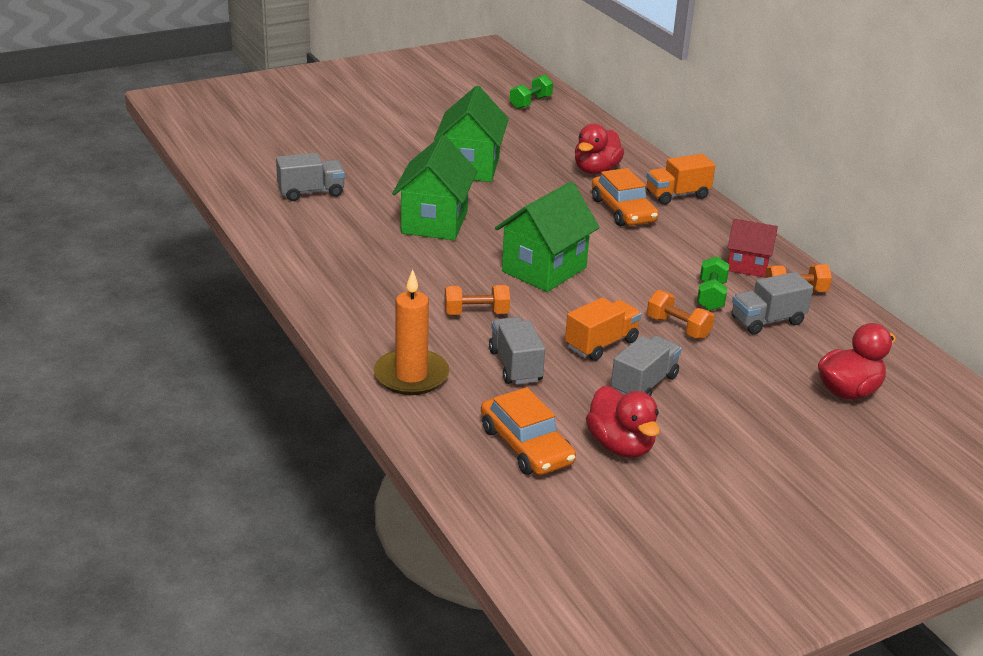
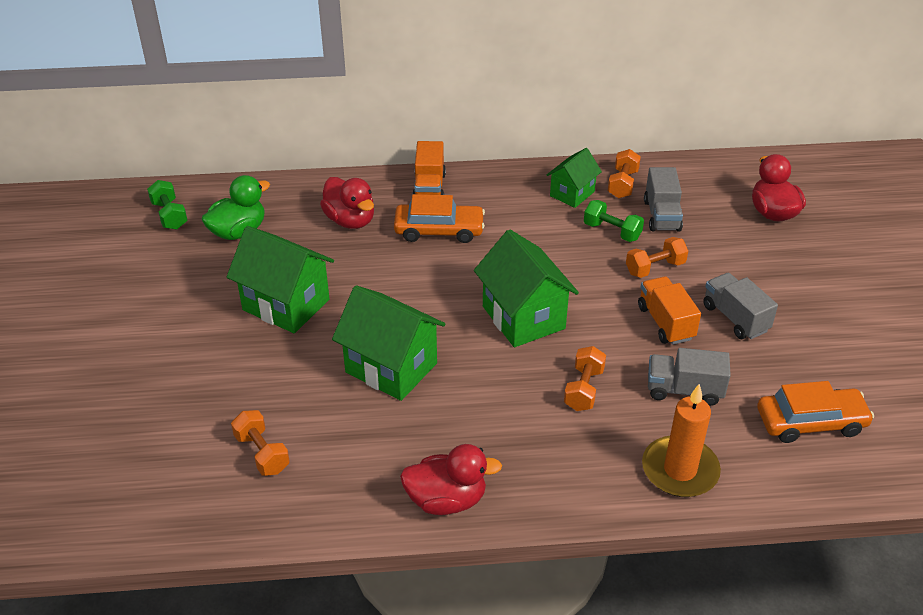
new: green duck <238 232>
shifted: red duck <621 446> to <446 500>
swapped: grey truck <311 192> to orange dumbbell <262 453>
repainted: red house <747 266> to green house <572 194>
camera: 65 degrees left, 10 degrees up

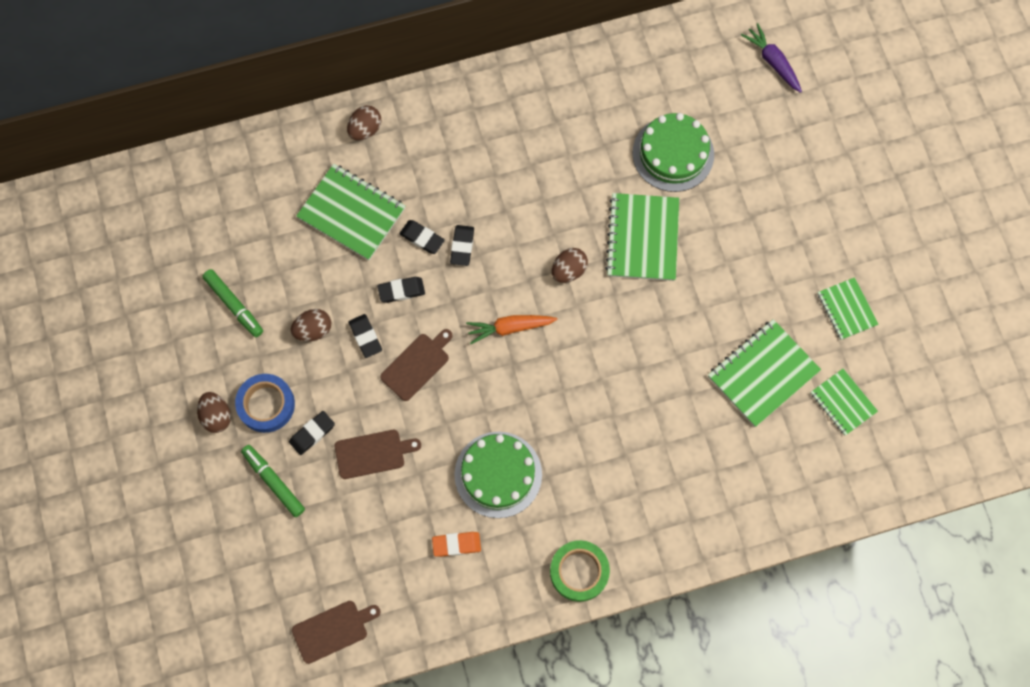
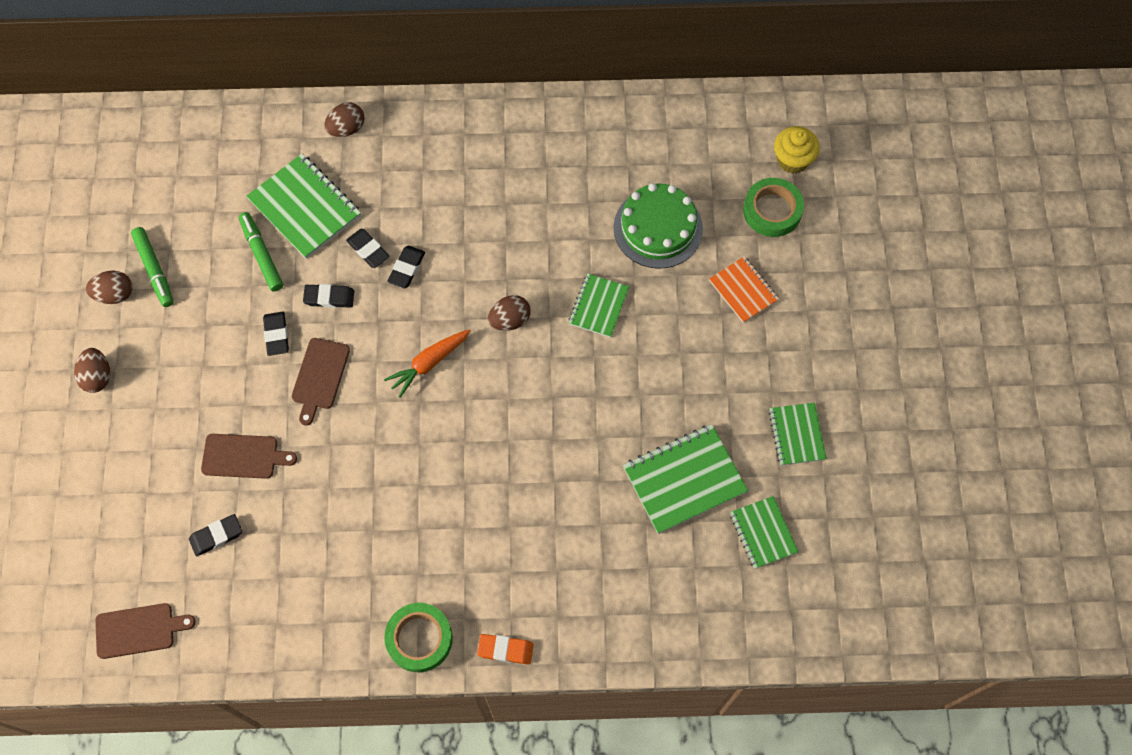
gone: blue tape <266 404>; green cake <498 474>
new: orange notebook <743 290>; green tape <772 210>
shifted: brown egg <313 330> to <115 294>; black eraser <312 433> to <216 536>; green marker <274 482> to <262 255>; orange eraser <456 544> to <505 650>
swapped: purple carrot <772 62> to yellow cupcake <792 160>
rotated: brown cutting board <417 365> = <320 377> 135 degrees clockwise; orange carrot <510 328> = <429 363> 45 degrees counterclockwise
scaled: green notebook <642 238> = <598 306> x0.61
camera: 15 degrees right, 5 degrees down

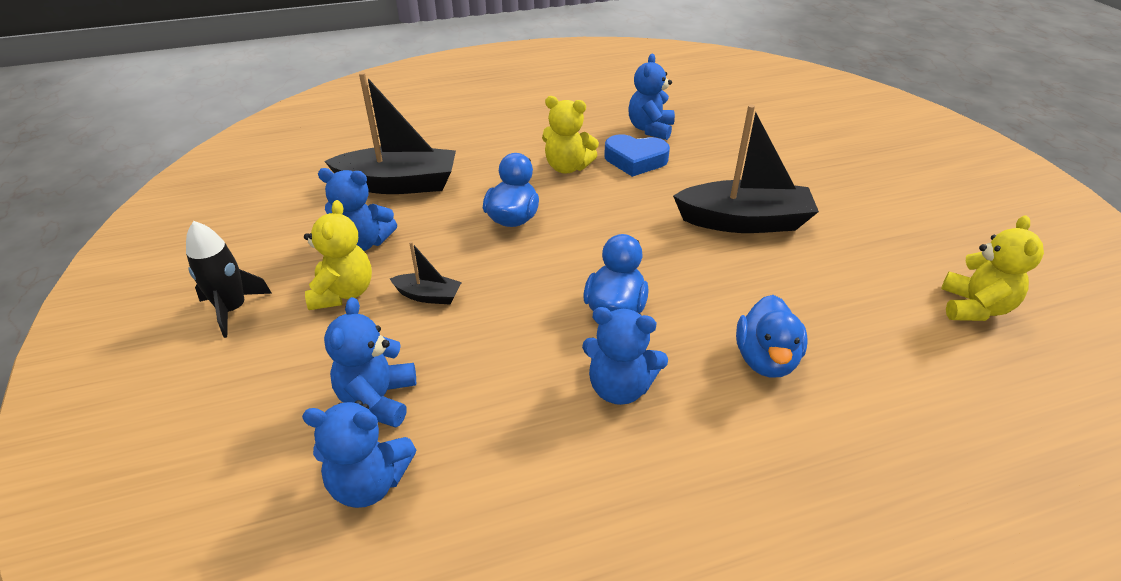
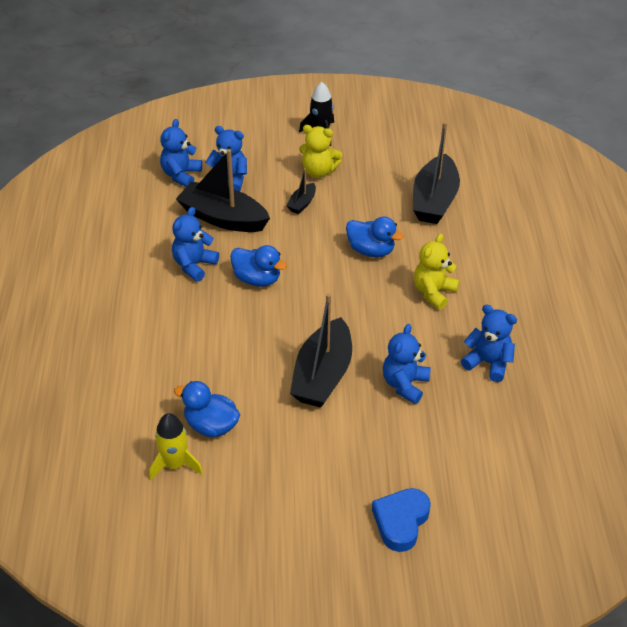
new: black boat <223 218>
shifted: blue duck <765 359> to <211 425>; blue heart <635 160> to <401 521>; blue teddy bear <363 243> to <405 384>
swapped: yellow teddy bear <974 307> to yellow rocket <175 464>
camera: 105 degrees right, 5 degrees up

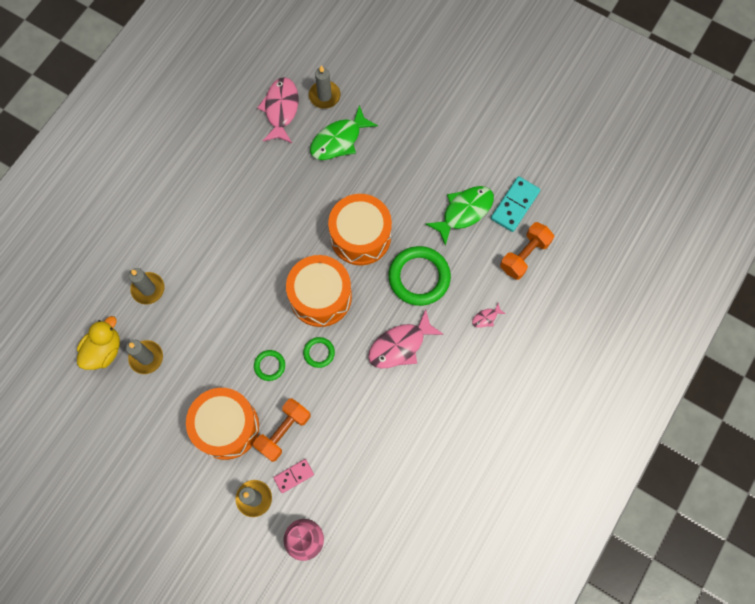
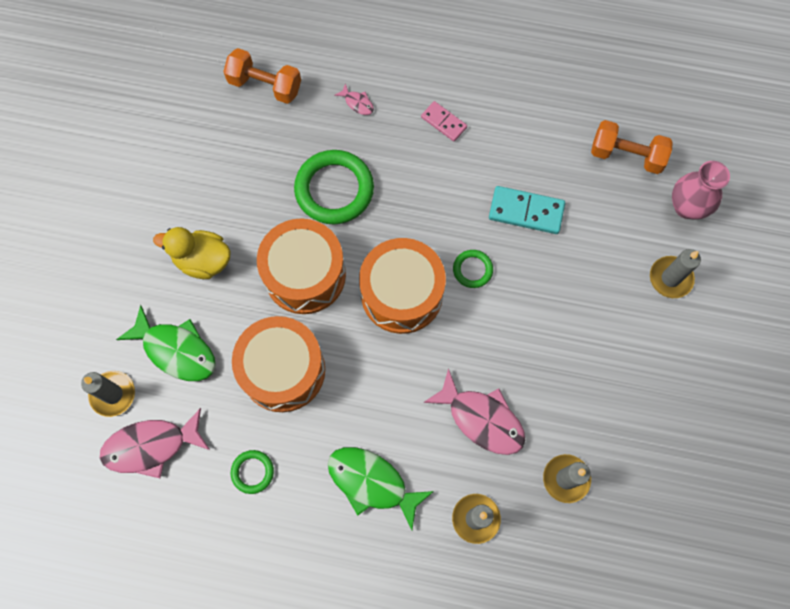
shifted: yellow duck <104 350> to <203 260>; green ring <269 366> to <252 472>; orange drum <226 426> to <283 370>; green fish <464 212> to <372 483>; pink domino <293 476> to <443 122>; pink fish <400 345> to <481 418>; turquoise domino <514 205> to <526 212>; orange dumbbell <283 432> to <626 155>
camera: 110 degrees left, 0 degrees up

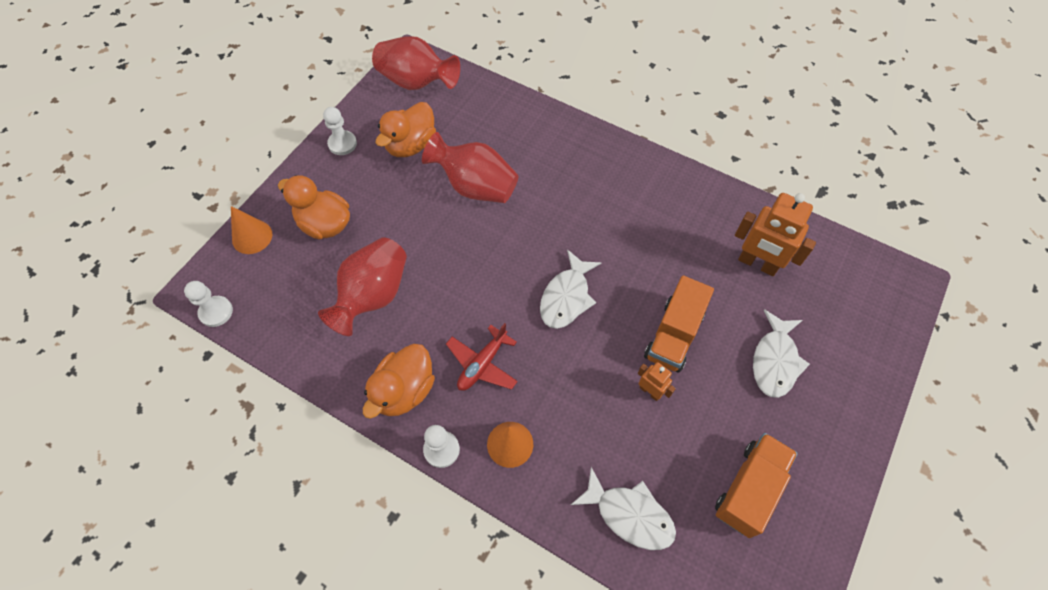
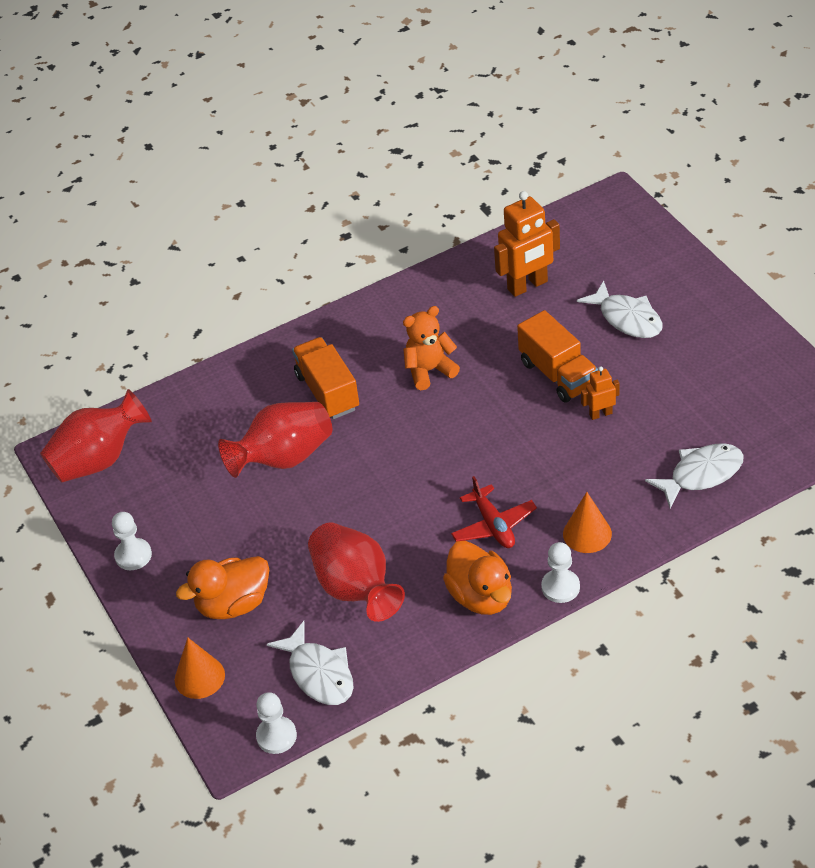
gone: orange duck <411 145>
new: orange teddy bear <429 370>
shifted: white fish <566 297> to <319 673>; orange truck <749 489> to <327 392>
camera: 55 degrees left, 15 degrees down

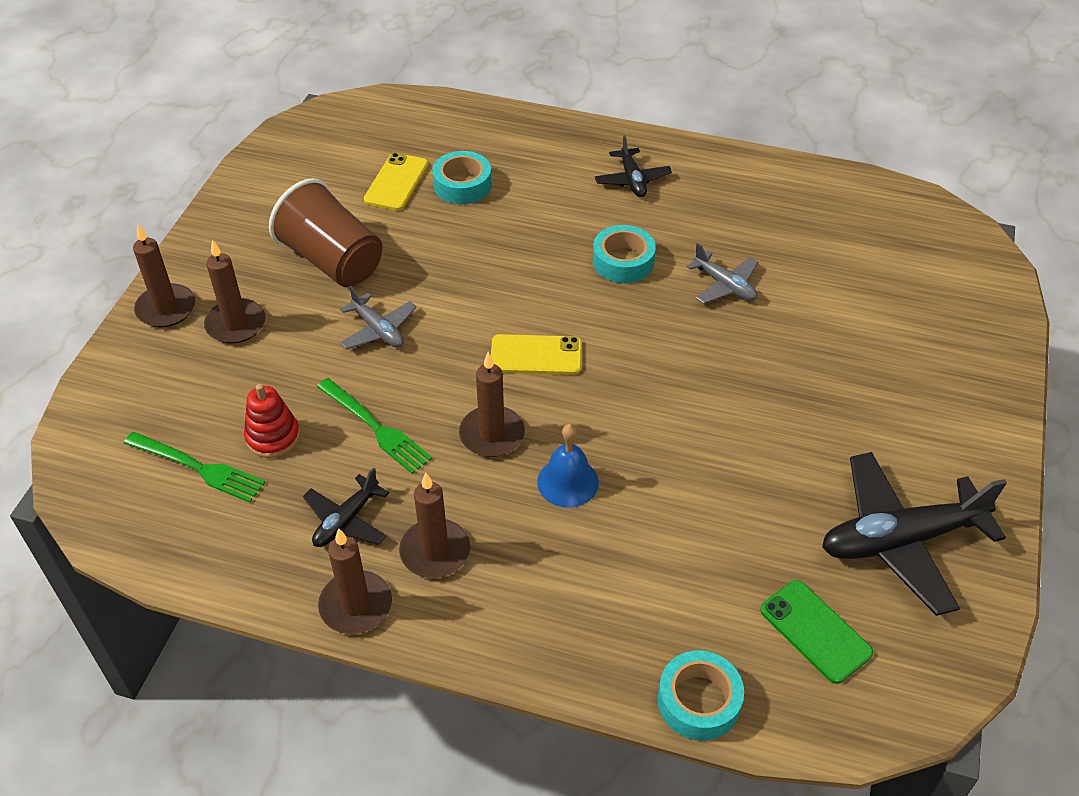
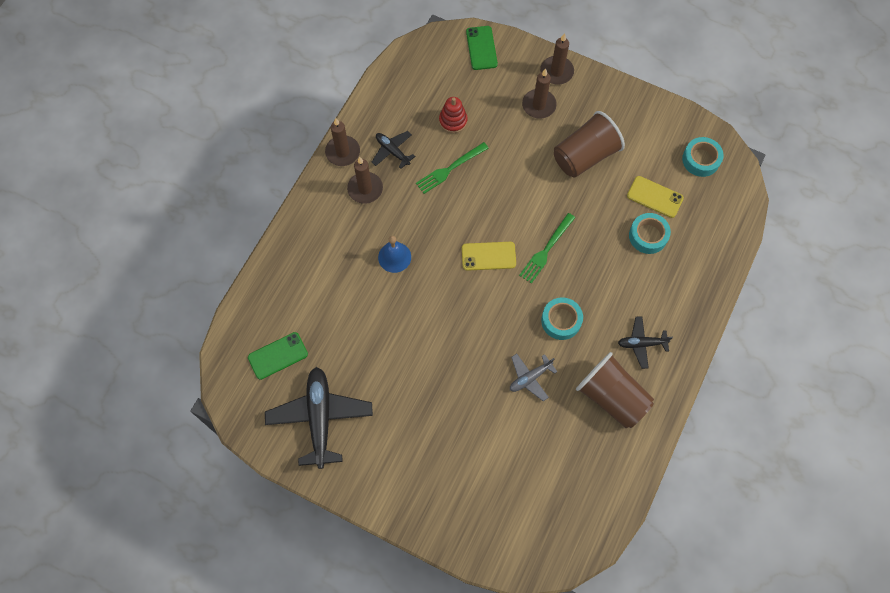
gone: grey plane <378 330>; brown candle <492 434>
new: green phone <481 48>; brown cup <612 397>
shifted: green fork <199 468> to <546 250>; turquoise tape <699 701> to <701 160>
rotated: yellow phone <536 355> = <488 256> 75 degrees clockwise
camera: 100 degrees right, 20 degrees up

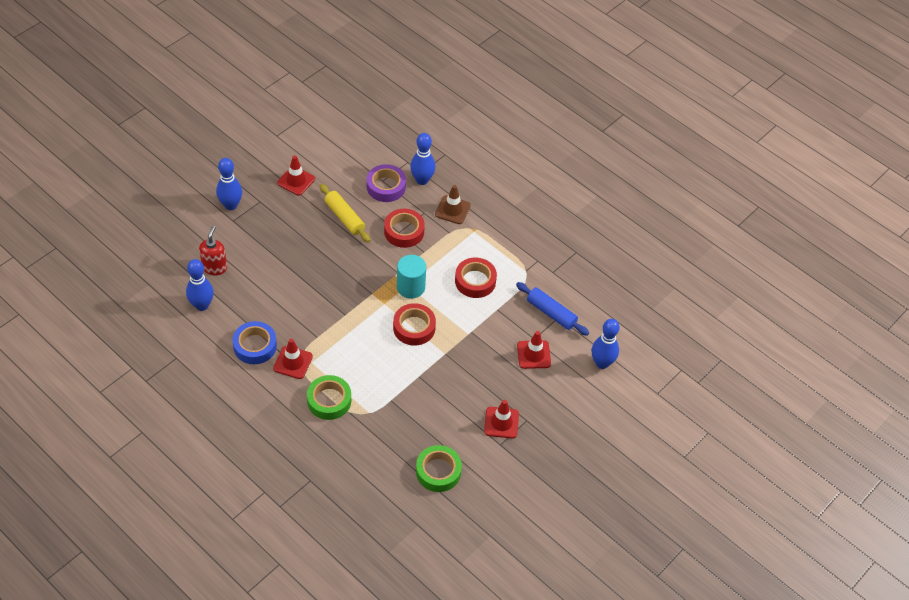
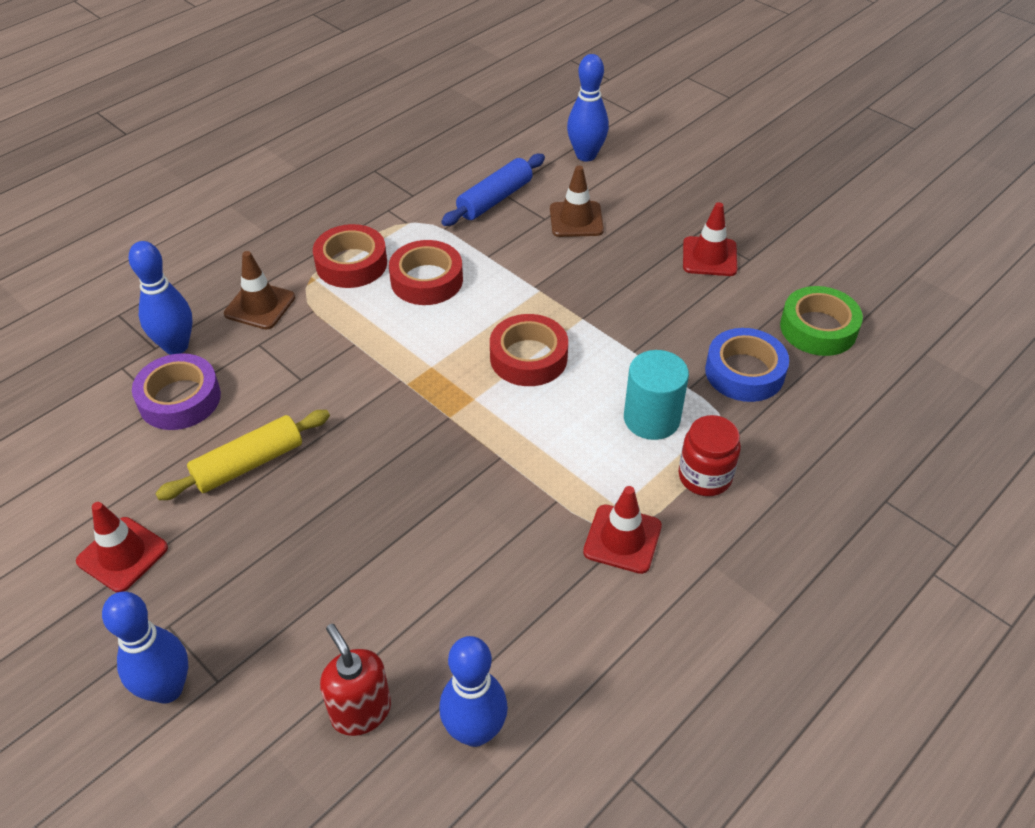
shifted: red tape <404 231> to <351 263>; turquoise cylinder <410 287> to <651 418>; blue tape <255 346> to <744 372>
swapped: green tape <329 400> to red jar <705 476>
repainted: red traffic cone <533 354> to brown traffic cone <576 220>
rotated: red soap dispenser <214 267> = <361 711> 45 degrees clockwise
camera: 85 degrees left, 5 degrees down

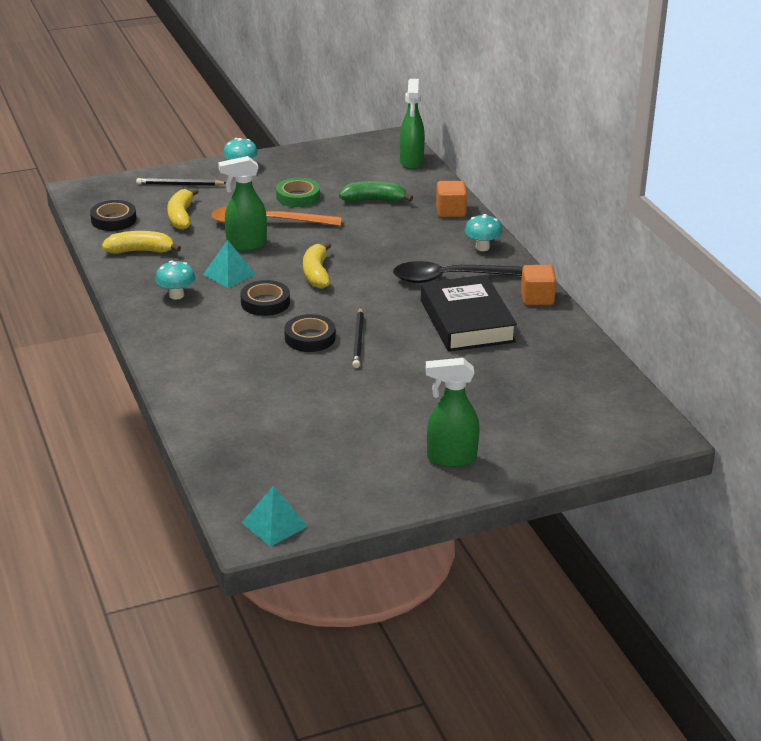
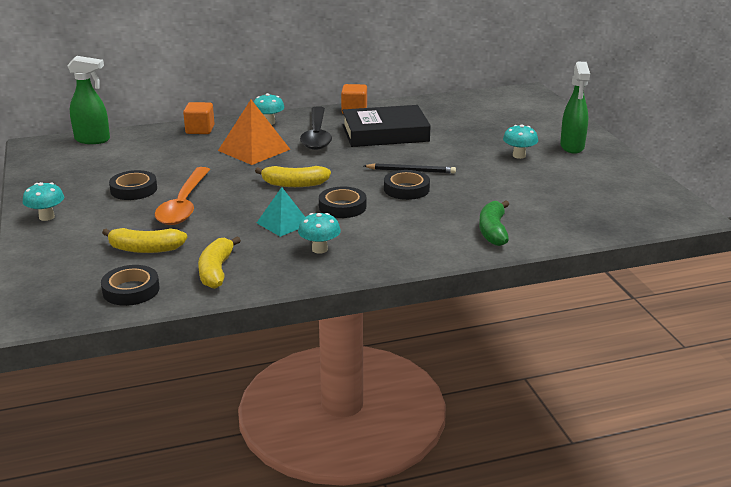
gone: black pencil <180 185>; green spray bottle <246 245>; turquoise pyramid <274 524>
new: orange pyramid <254 150>; turquoise mushroom <519 155>
shifted: green banana <374 200> to <493 231>
repainted: green tape <298 197> to black tape <134 189>
camera: 85 degrees left, 5 degrees down

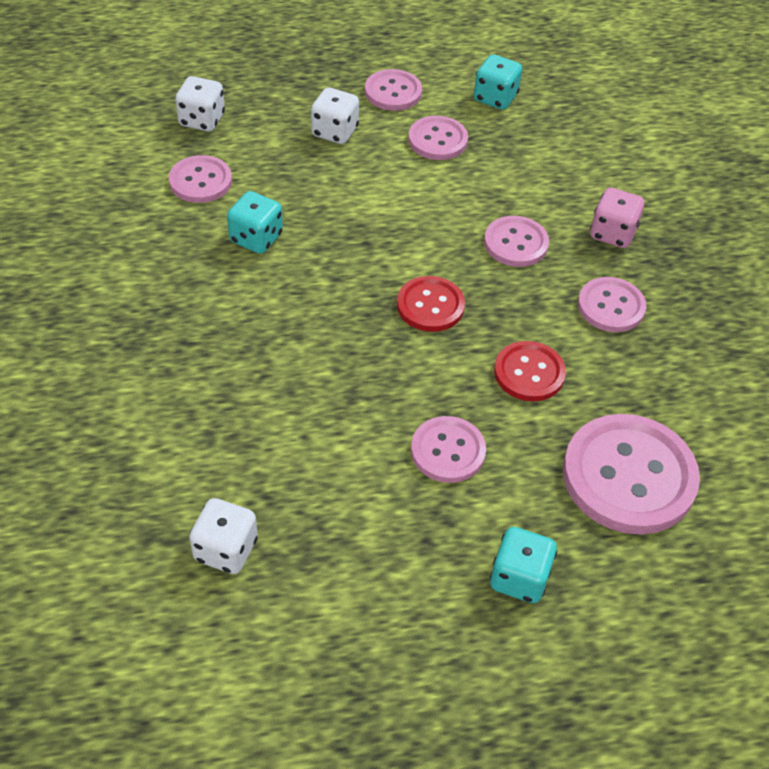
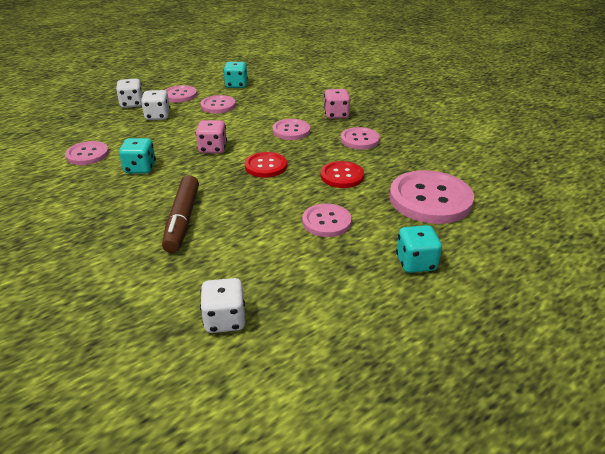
new: brown marker <182 220>; pink dice <212 149>
shifted: white dice <202 120> to <132 104>
camera: 25 degrees left, 15 degrees down

